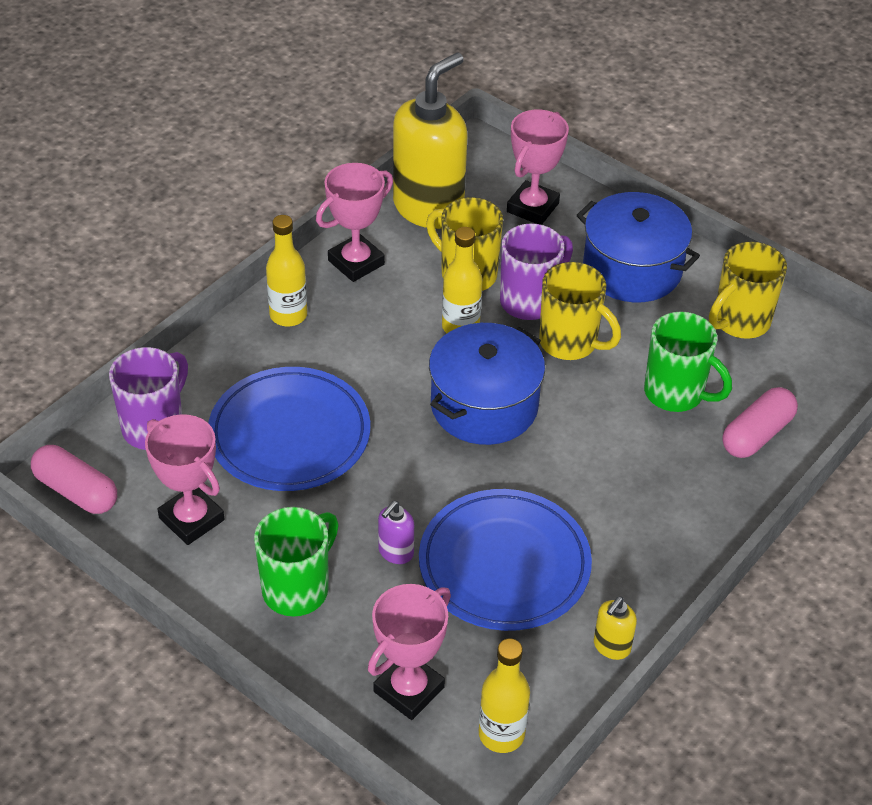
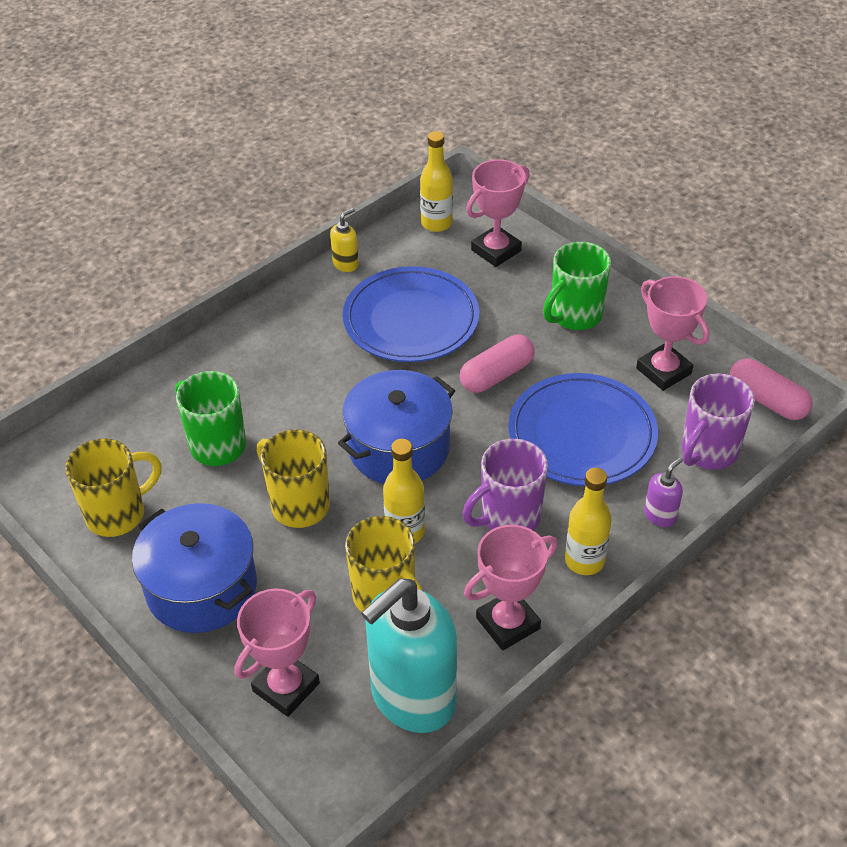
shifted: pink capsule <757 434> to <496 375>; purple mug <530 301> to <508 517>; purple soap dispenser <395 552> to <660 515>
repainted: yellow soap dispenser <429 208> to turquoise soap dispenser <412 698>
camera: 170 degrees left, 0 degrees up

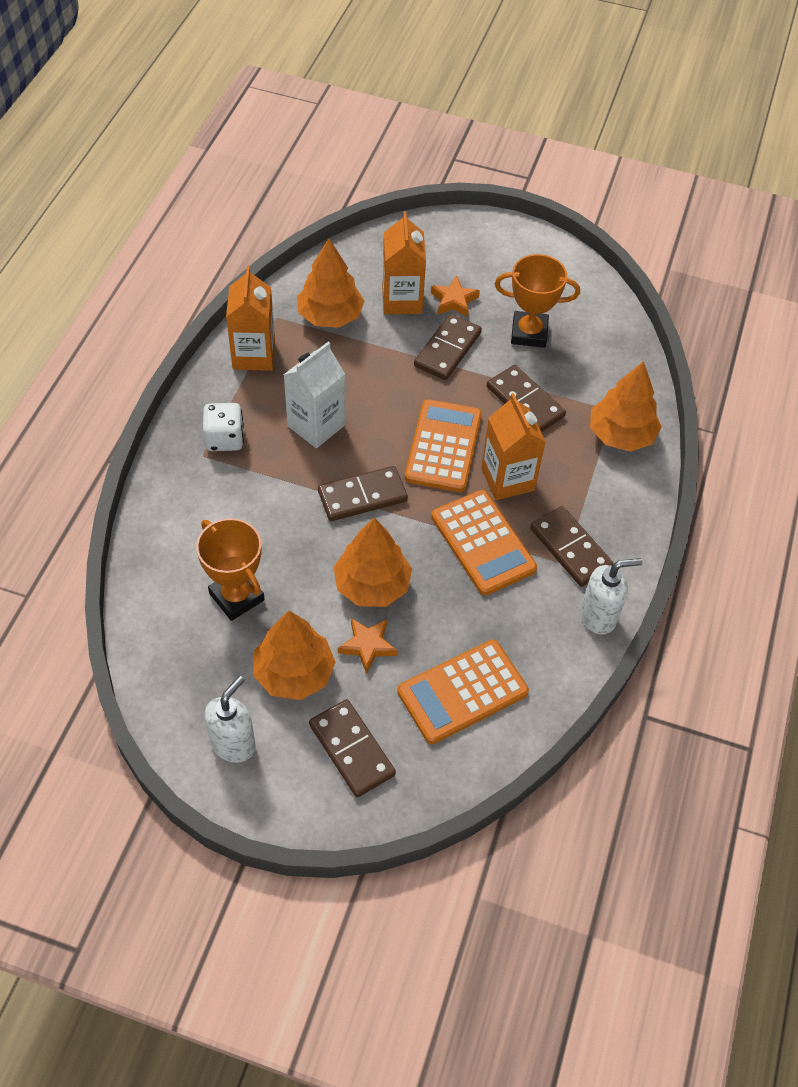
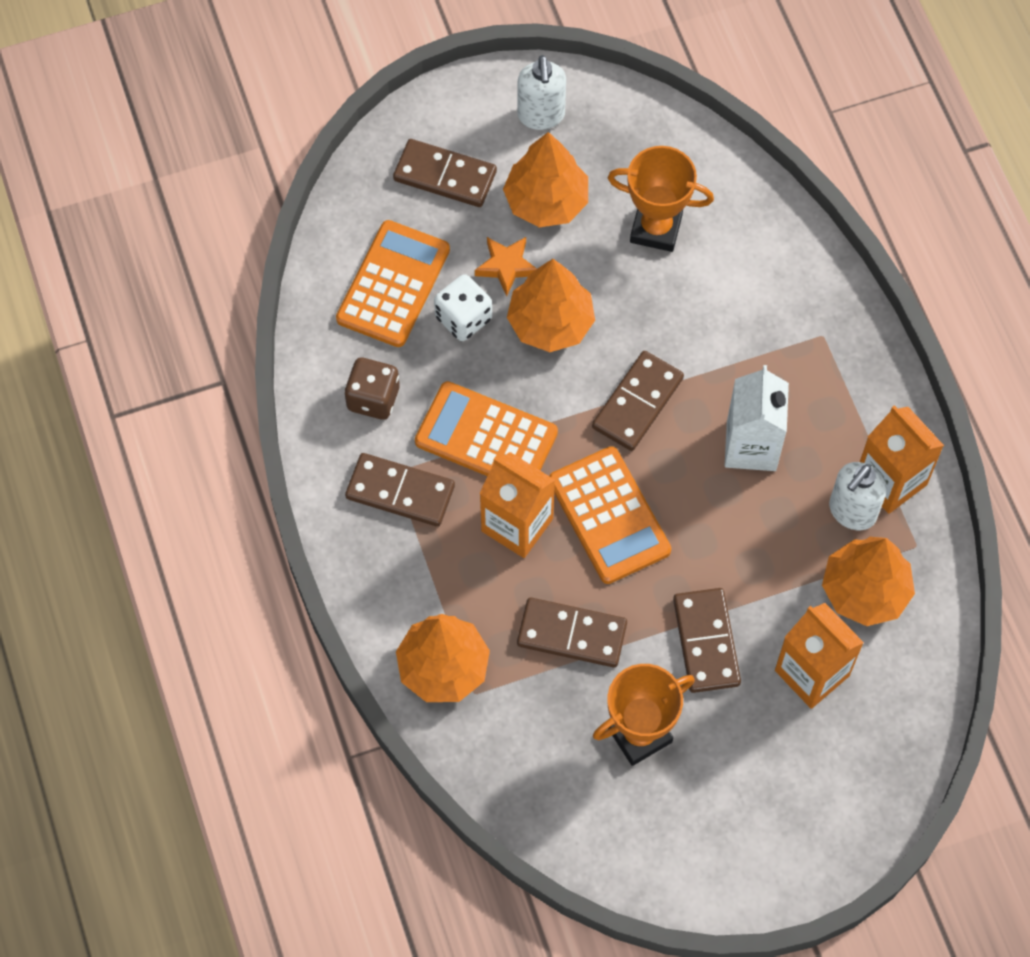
gone: orange star <454 301>
new: brown dice <373 398>
shifted: white dice <225 439> to <463 318>; white soap dispenser <598 616> to <852 512>
camera: 145 degrees right, 10 degrees up

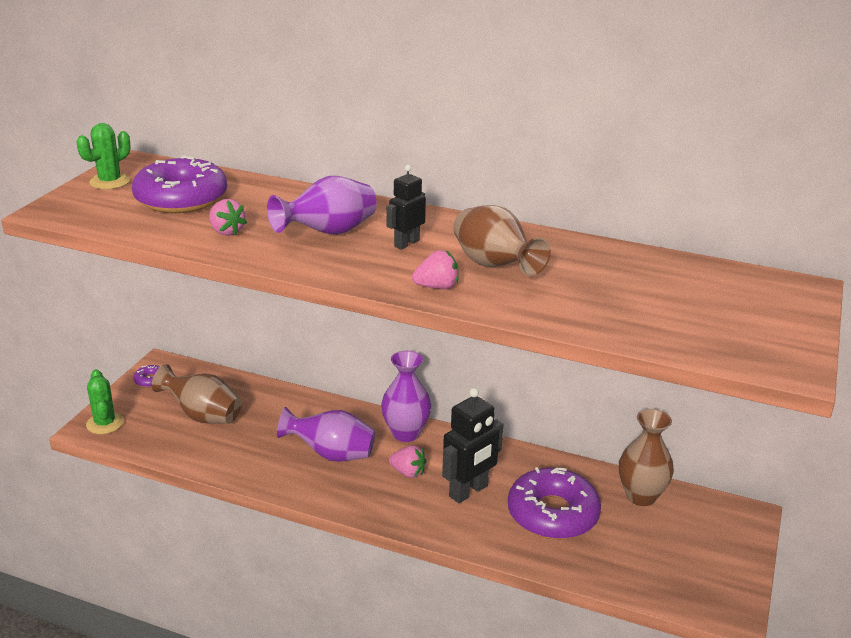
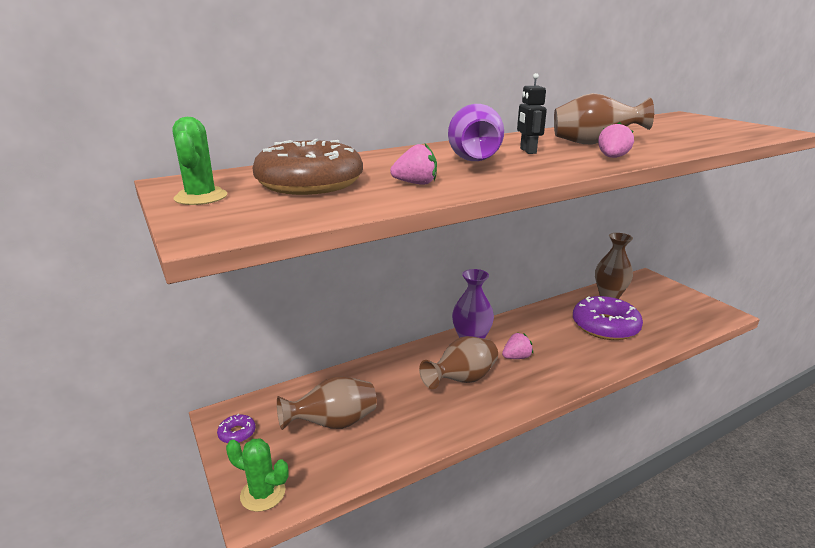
gone: black robot <469 491>
repainted: purple donut <181 198> to brown donut <310 183>; purple vase <331 454> to brown vase <462 380>
camera: 50 degrees left, 5 degrees down

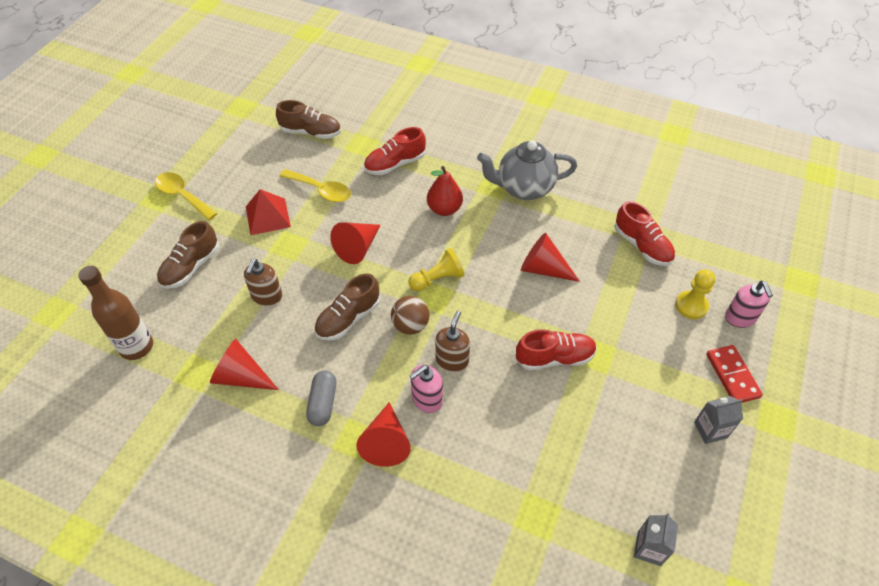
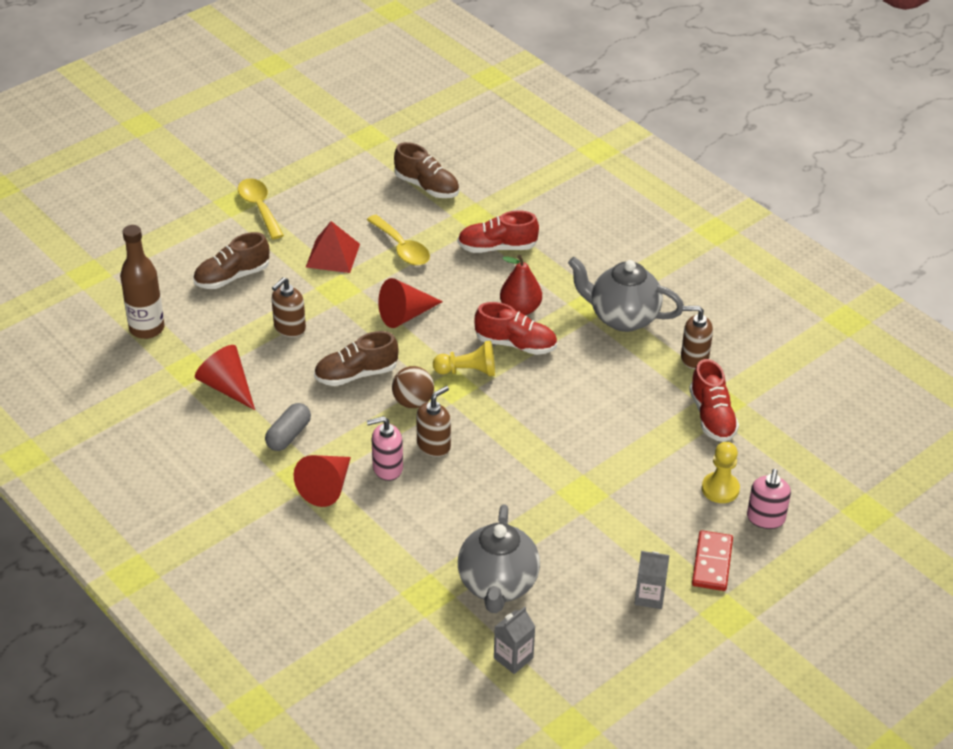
gone: red cone <543 269>
new: grey teapot <498 585>; brown soap dispenser <694 358>
shifted: red shoe <554 358> to <516 344>
camera: 25 degrees right, 10 degrees down

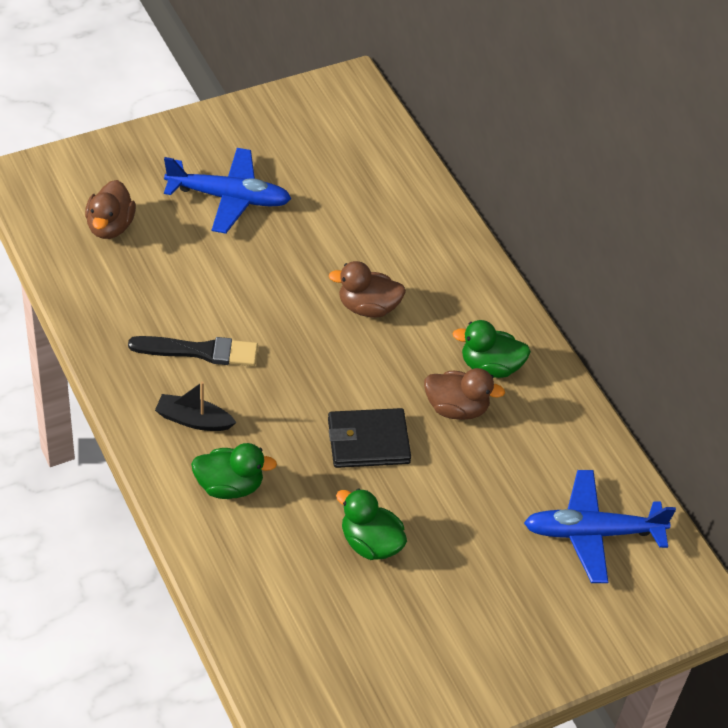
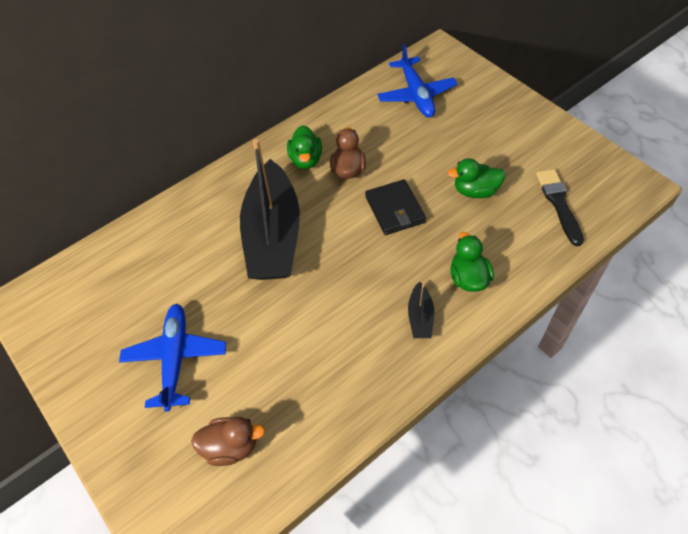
shifted: black brush <199 351> to <559 204>
swapped: brown duck <368 307> to black boat <273 236>
rotated: green duck <370 543> = <475 191> 60 degrees clockwise
camera: 95 degrees left, 5 degrees up

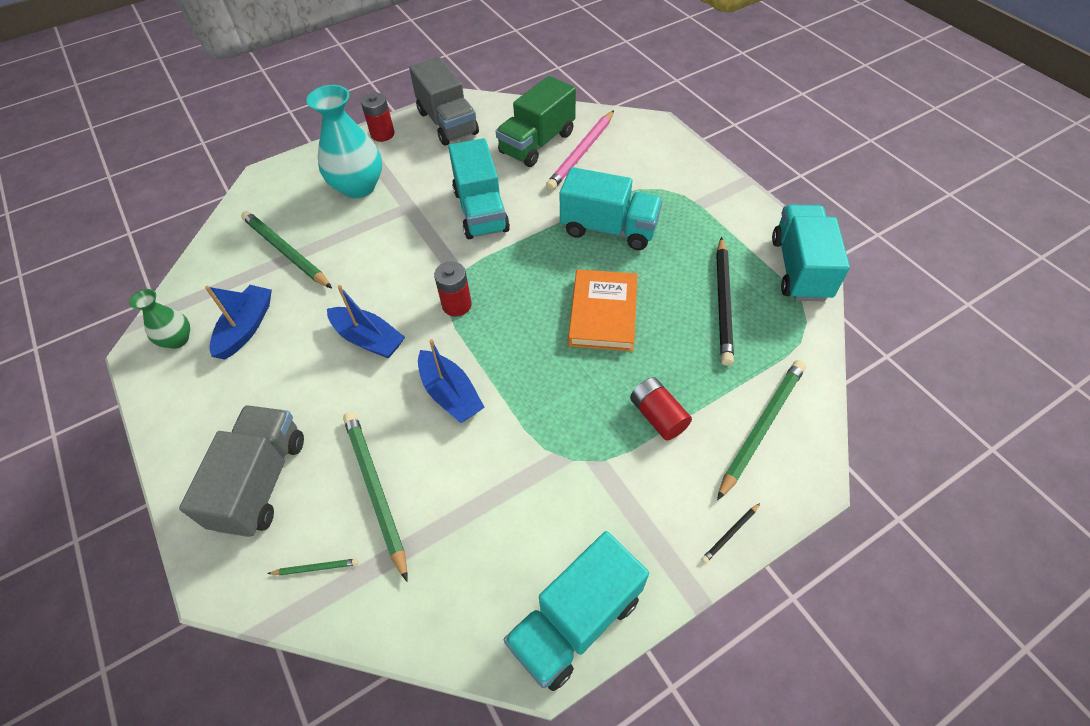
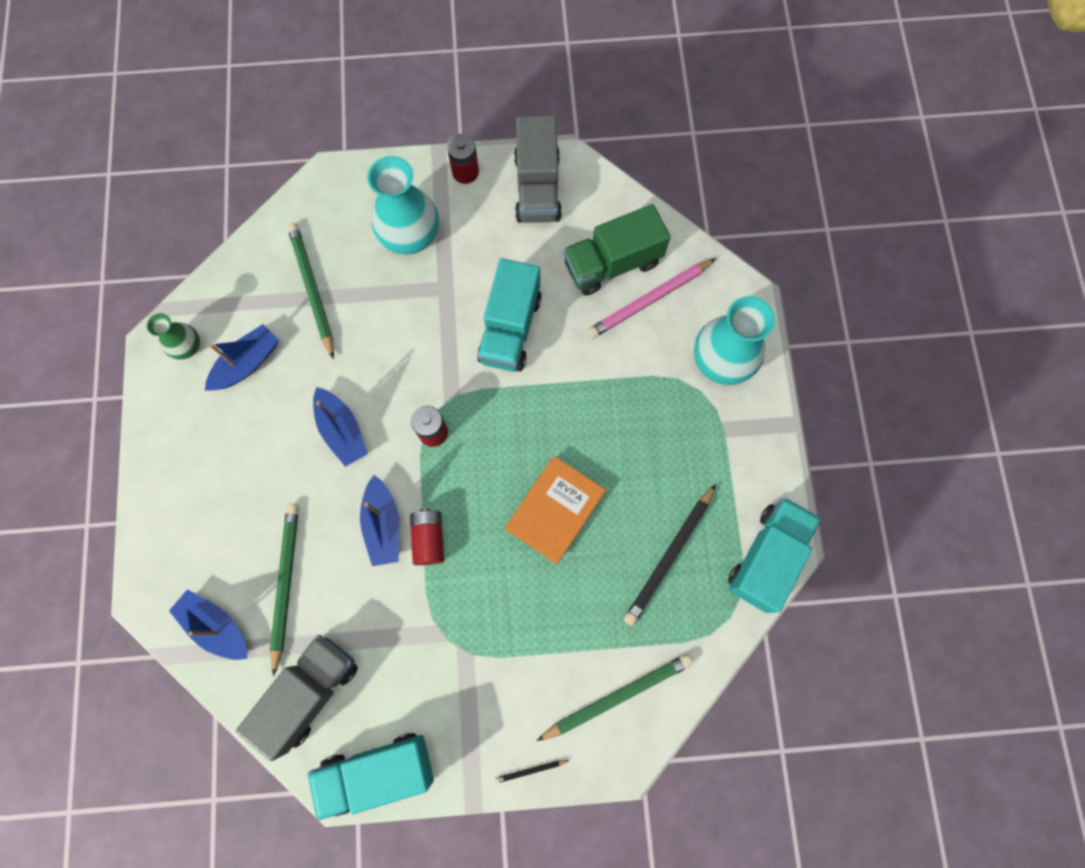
gone: turquoise truck <609 229>
new: turquoise vase <721 361>
shifted: grey truck <261 481> to <310 691>; red battery <658 416> to <429 539>
swapped: green pencil <316 568> to blue boat <216 626>
camera: 25 degrees right, 20 degrees up

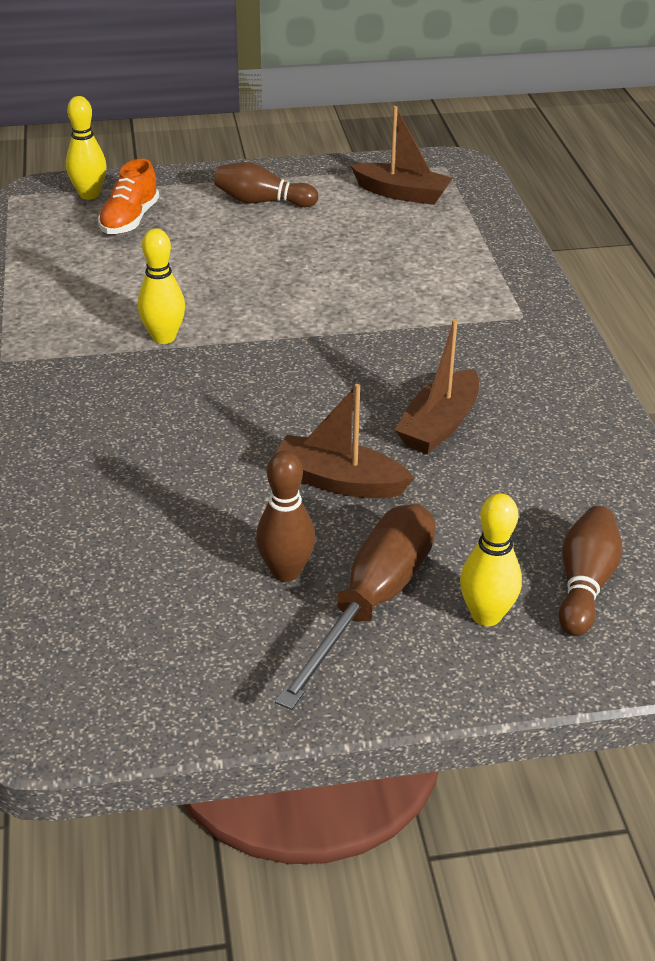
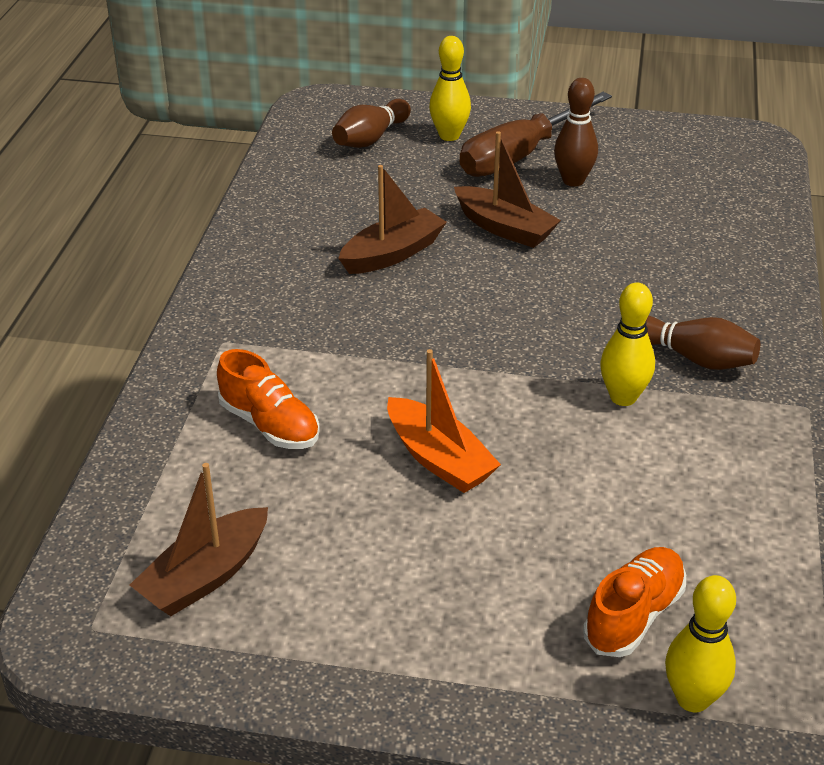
new: orange shoe <270 425>; orange boat <439 459>
shifted: brown bowling pin <262 202> to <694 358>
rotated: brown boat <402 193> = <205 576> 90 degrees counterclockwise
camera: 160 degrees left, 0 degrees up

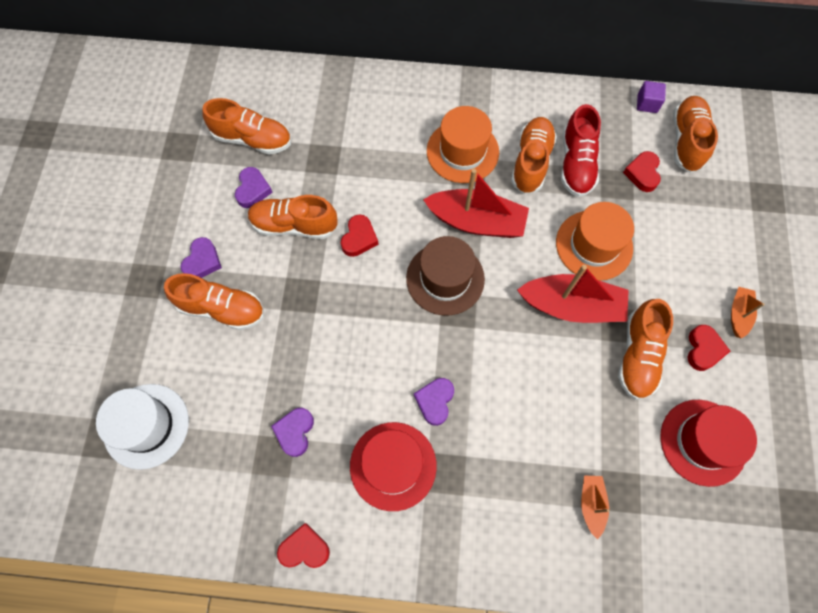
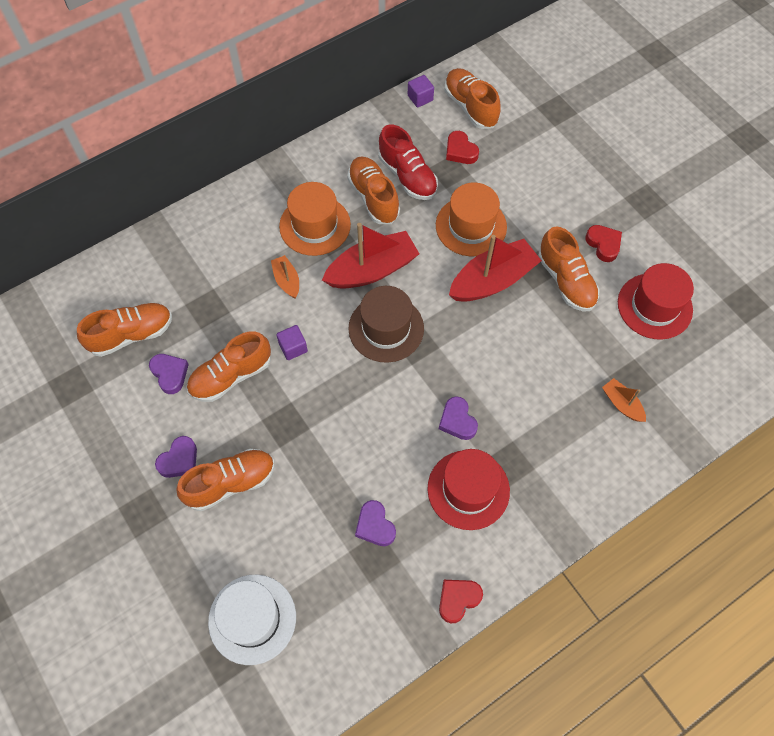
shifted: orange boat <738 314> to <287 280>
swapped: red heart <359 238> to purple cube <293 347>
rotated: purple heart <202 261> = <179 460> 60 degrees clockwise
camera: 40 degrees left, 5 degrees down

